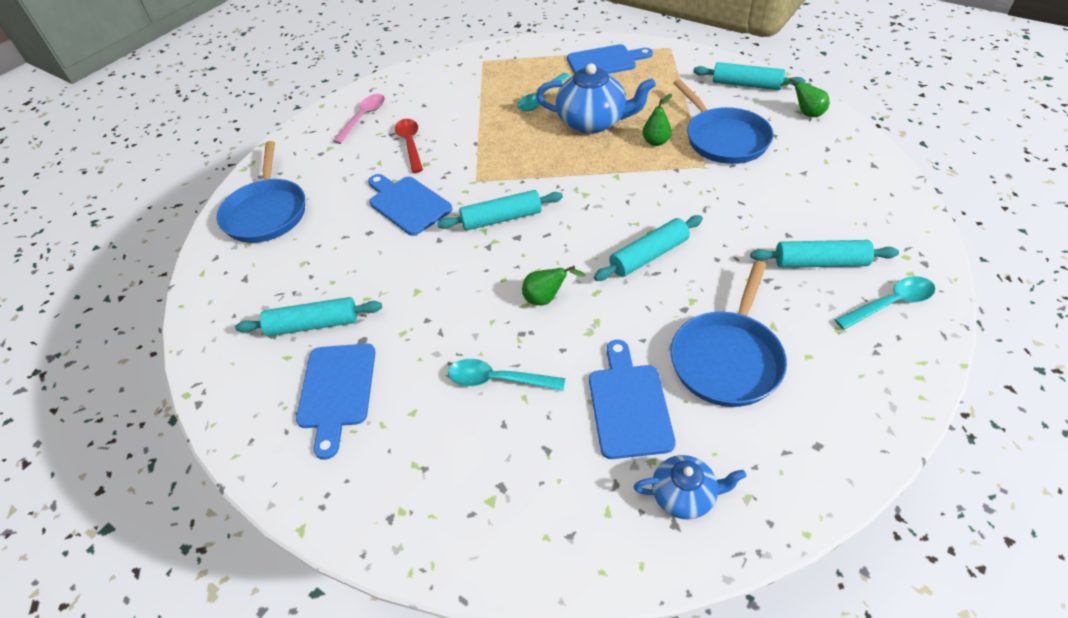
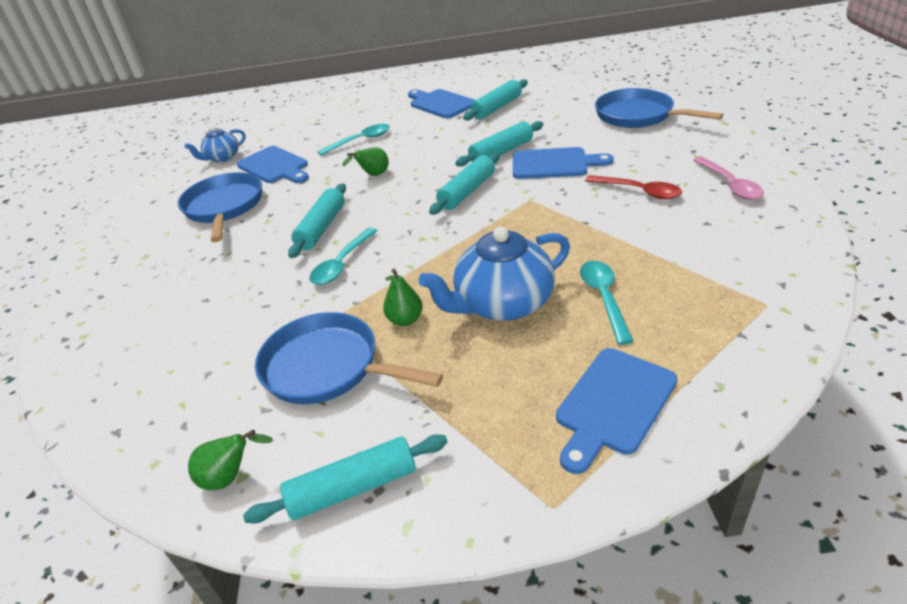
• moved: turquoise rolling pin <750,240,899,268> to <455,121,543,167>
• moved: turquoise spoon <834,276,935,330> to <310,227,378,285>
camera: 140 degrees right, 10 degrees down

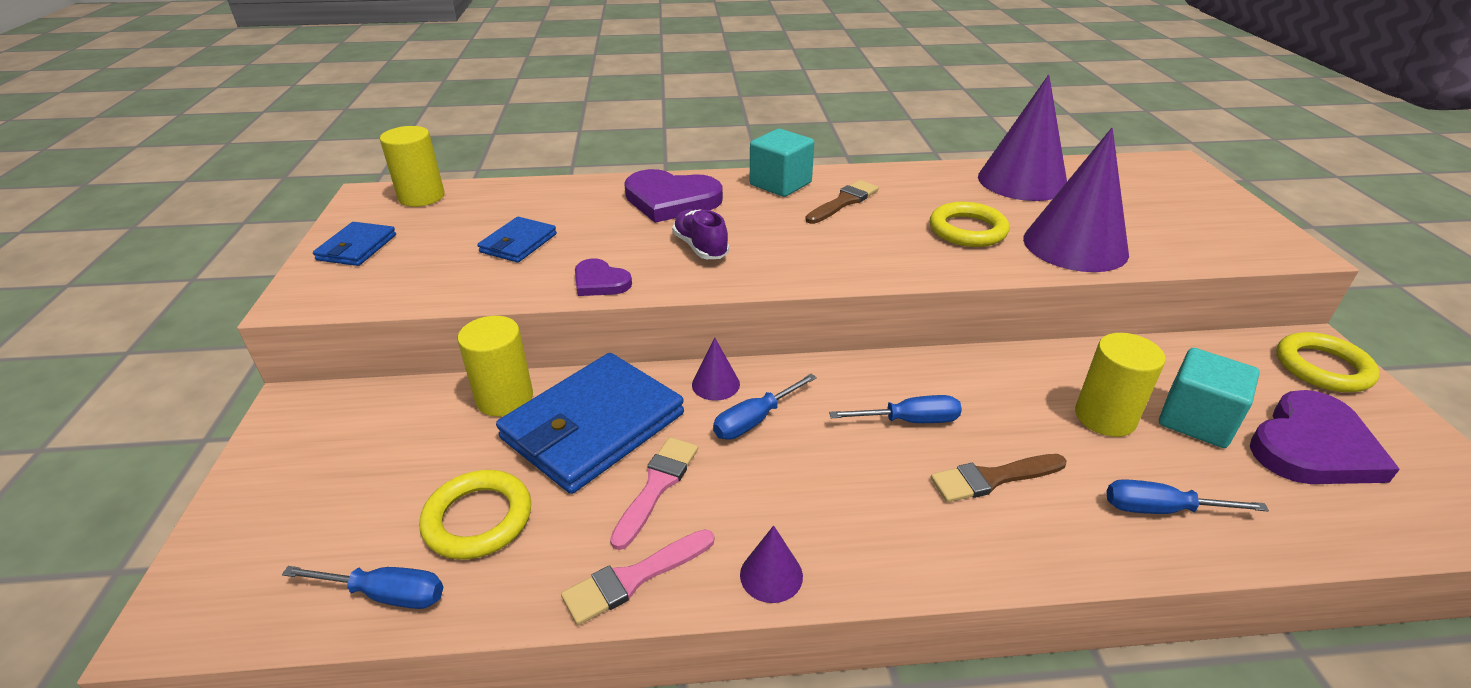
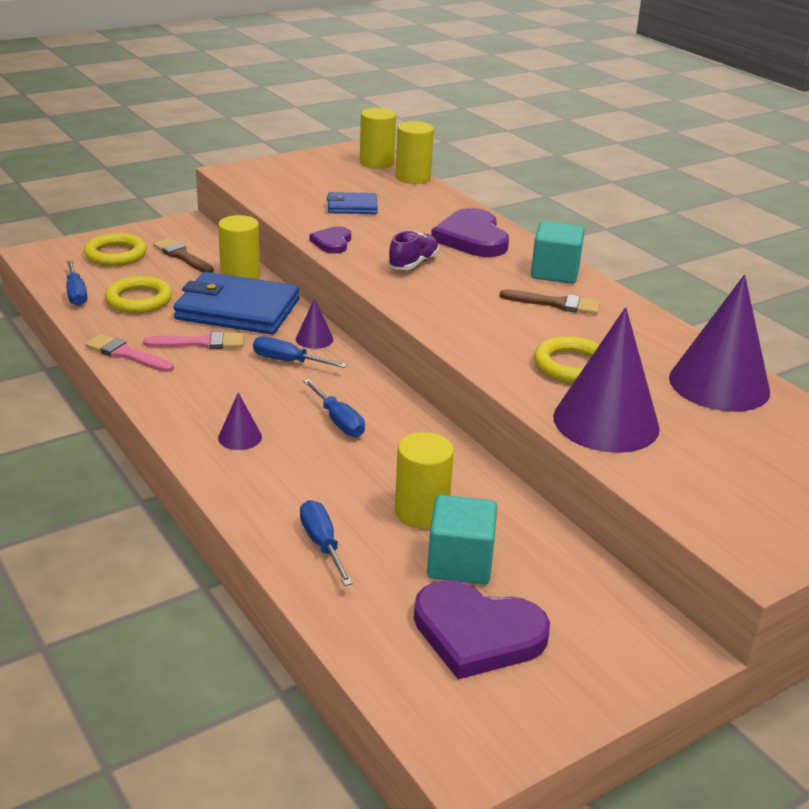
• removed: blue wallet <313,222,396,266>
• added: yellow cylinder <396,121,434,184>
• moved: purple cone <740,525,803,603> to <218,392,262,450>
• moved: brown brush <931,454,1067,502> to <153,238,214,273>
• moved: yellow ring <1276,332,1380,392> to <84,233,147,266>
camera: 60 degrees right, 5 degrees down

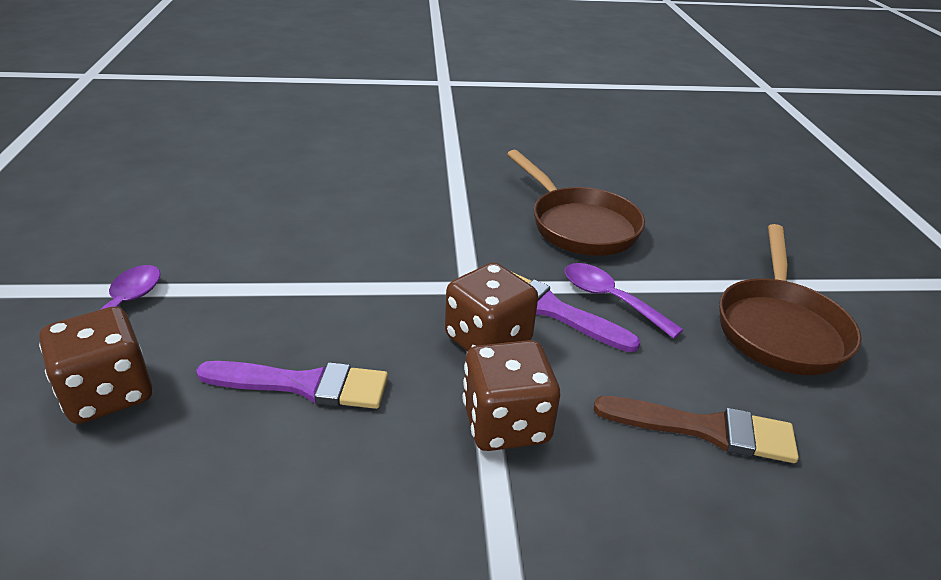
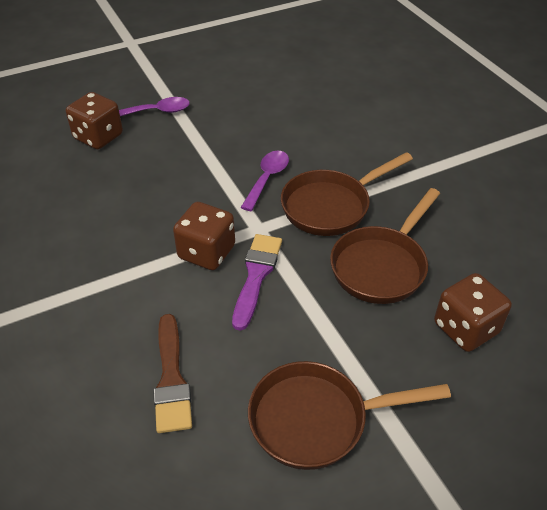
• removed: purple brush <196,361,388,409>
• added: brown pan <281,152,413,236>
• moved: brown dice <462,340,560,451> to <434,273,512,352>
• moved: purple spoon <565,263,684,339> to <240,151,289,211>
camera: 70 degrees right, 10 degrees up

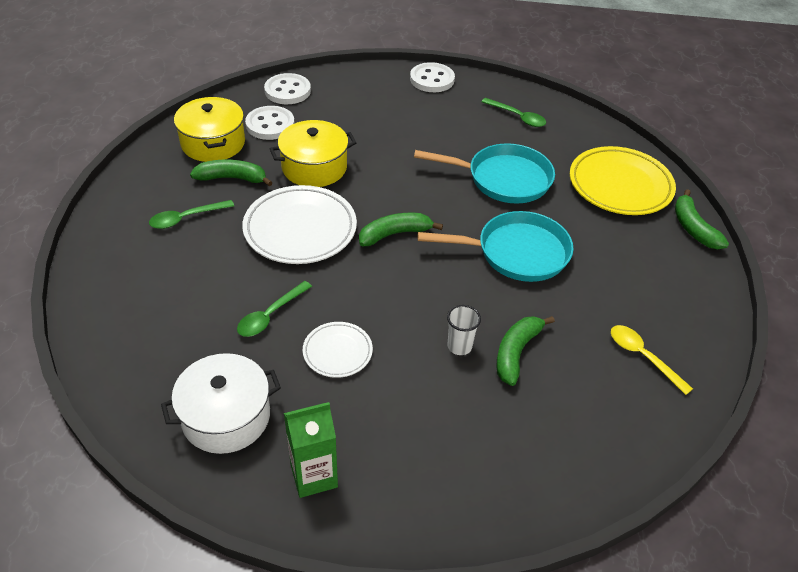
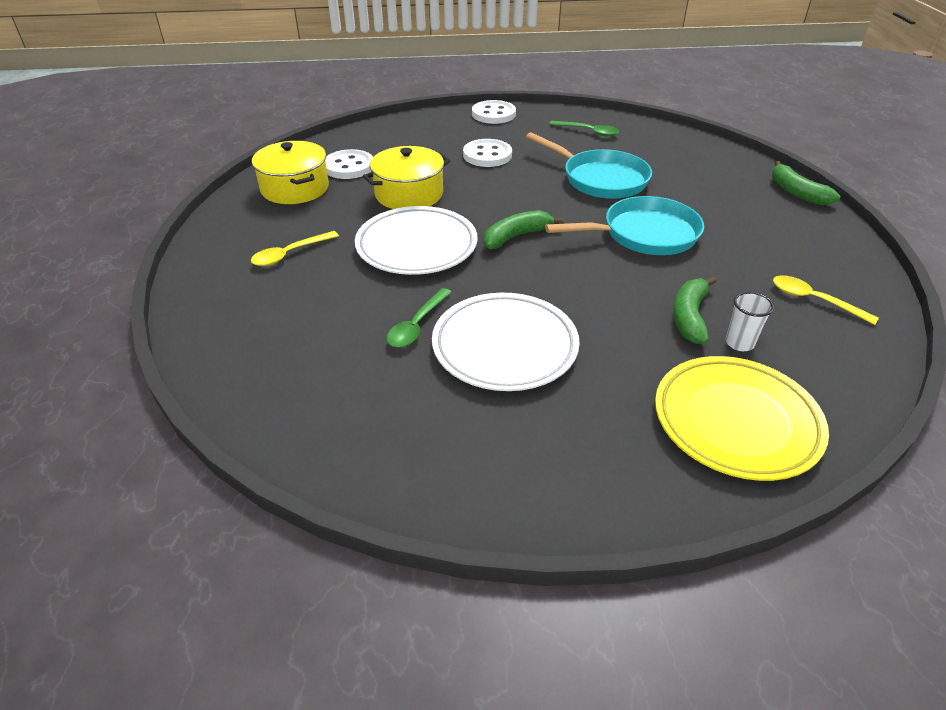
• removed: white pot <161,353,281,454>
• removed: green banana <190,160,273,186>
• removed: green carton <284,402,338,498>
• moved: white button <264,73,311,104> to <463,139,512,167>
• moved: white cup <447,305,481,355> to <726,292,774,351>
• moved: yellow plate <570,146,676,215> to <655,356,829,481>
• recoloured: green spoon <149,200,234,229> to yellow spoon <251,231,339,266>
• turned: turquoise pan <414,143,555,204> = <526,132,652,199> 45 degrees clockwise
• resized: white plate <303,322,373,378> = <432,293,580,391> x1.86
camera: 10 degrees left, 5 degrees down

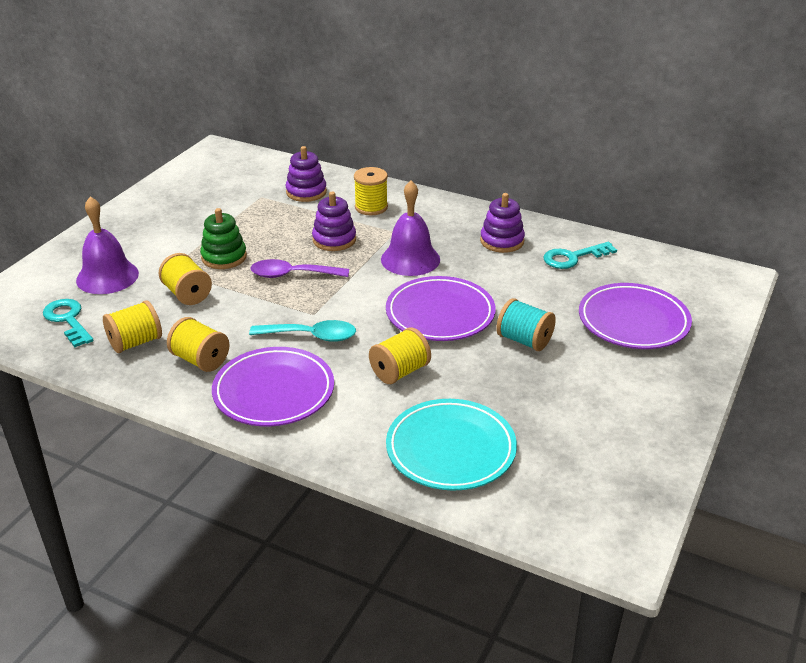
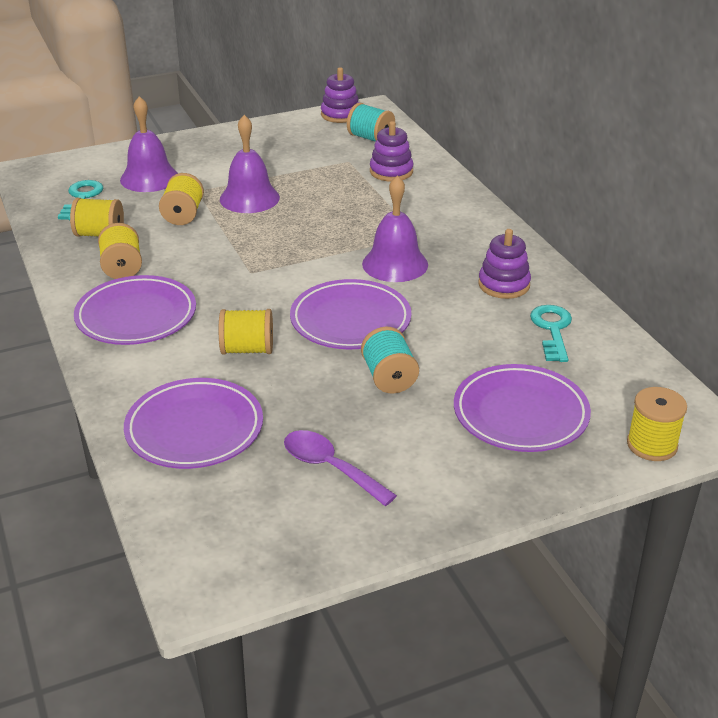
• removed: turquoise spoon <249,320,356,342>
• added: turquoise spool <347,103,395,142>
• moved: purple spoon <251,259,349,278> to <284,430,397,506>
• moved: purple stacking toy <312,192,356,251> to <321,67,359,123>
• moved: yellow spool <354,167,388,215> to <627,387,687,461>
• replaced: green stacking toy <200,208,247,269> to purple bell <220,115,280,213>
• recoloured: turquoise plate <386,399,517,491> to purple plate <124,378,263,469>
• turned: turquoise key <543,242,617,269> = <530,305,572,362> 75 degrees clockwise
camera: 40 degrees right, 0 degrees up

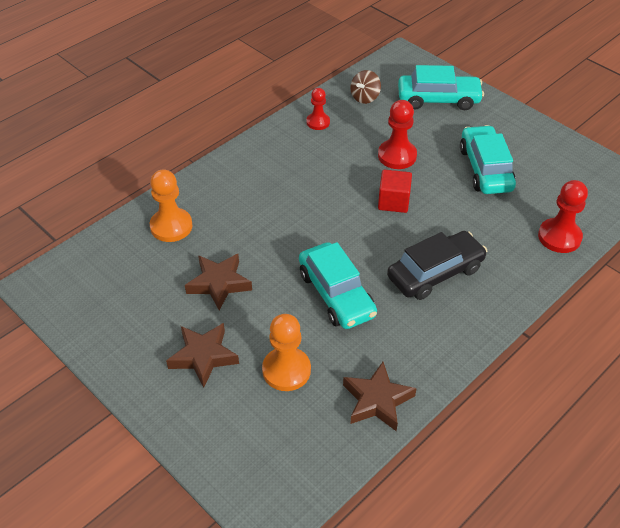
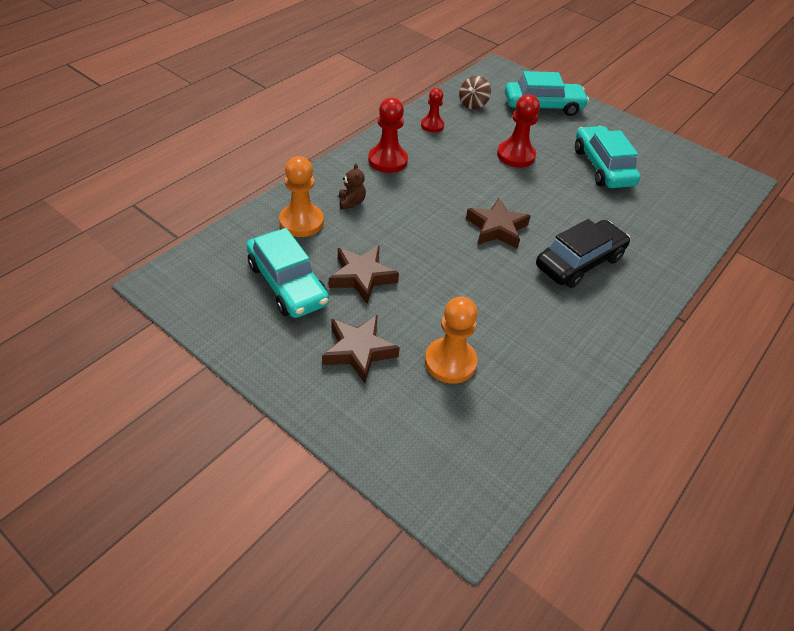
• removed: red cube <378,170,412,213>
• added: brown teddy bear <339,163,366,209>
• moved: turquoise car <299,242,377,329> to <246,228,329,318>
• moved: brown star <343,362,417,431> to <466,198,531,249>
• moved: red pawn <538,180,588,253> to <368,98,408,173>
camera: 10 degrees left, 0 degrees up

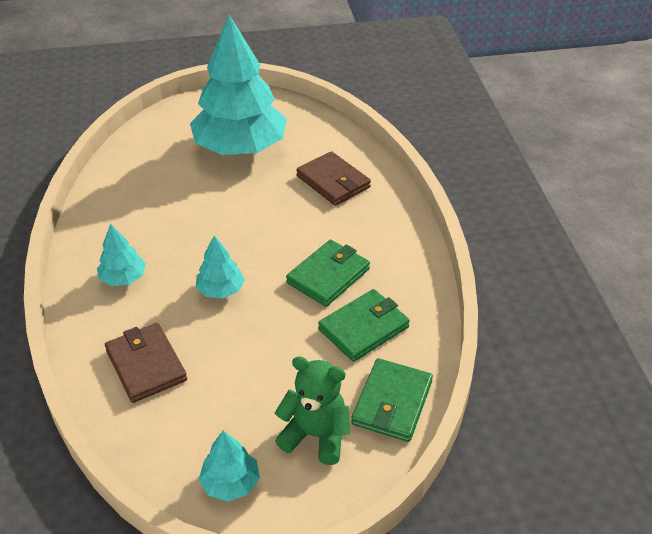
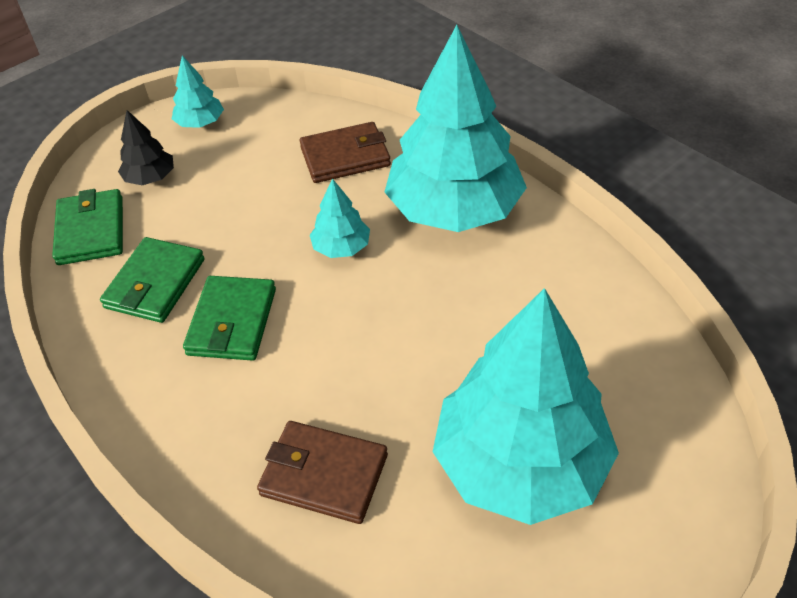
• replaced: green teddy bear <275,356,350,465> to black tree <118,110,174,185>
• turned: brown wallet <105,323,187,403> = <299,122,391,183> 45 degrees counterclockwise
• resized: turquoise tree <97,223,146,286> = <385,25,527,232> x2.34
camera: 150 degrees right, 5 degrees up

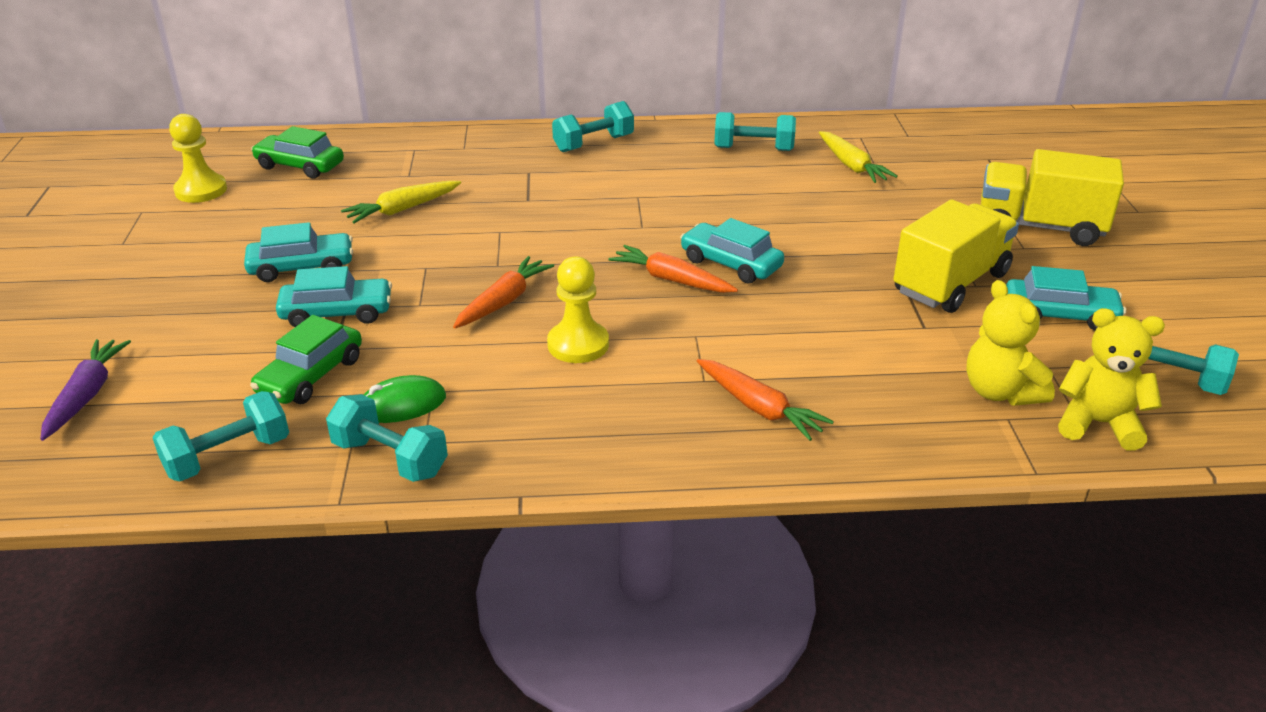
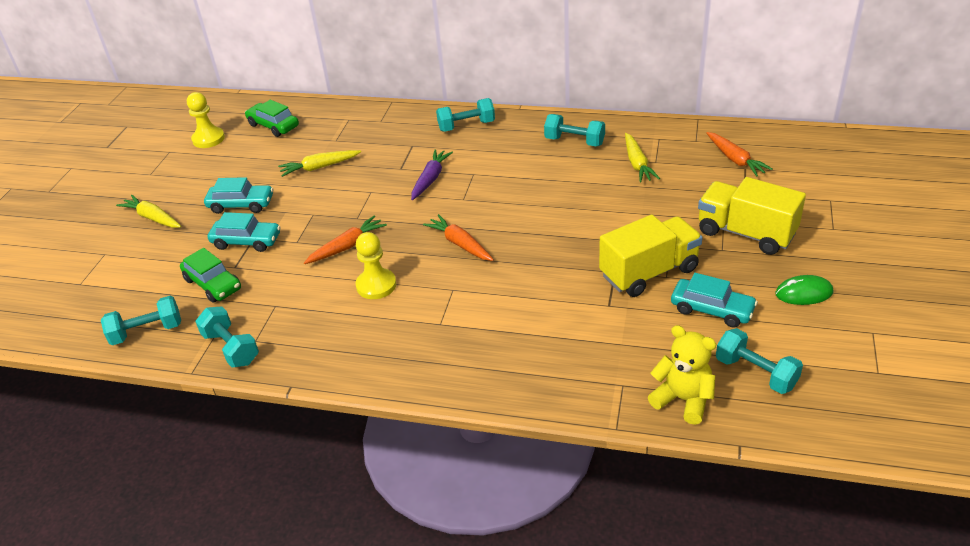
• removed: turquoise car <680,218,784,284>
• removed: yellow teddy bear <966,280,1055,406>
• added: yellow carrot <116,195,181,228>
• moved: purple carrot <40,339,131,441> to <411,149,453,200>
• moved: green mouse <364,375,446,423> to <775,275,833,305>
• moved: orange carrot <696,359,834,441> to <706,132,772,177>
• turned: green car <250,315,362,404> = <180,248,241,303> 90 degrees counterclockwise
camera: 20 degrees right, 5 degrees up

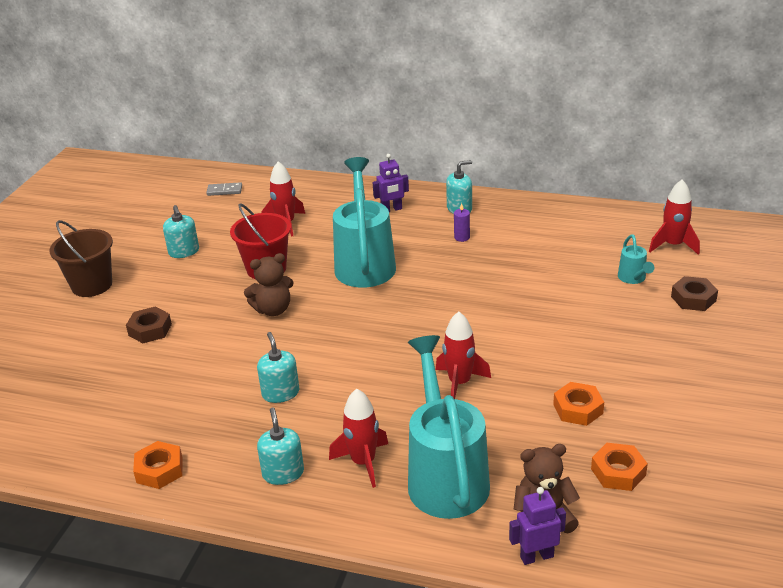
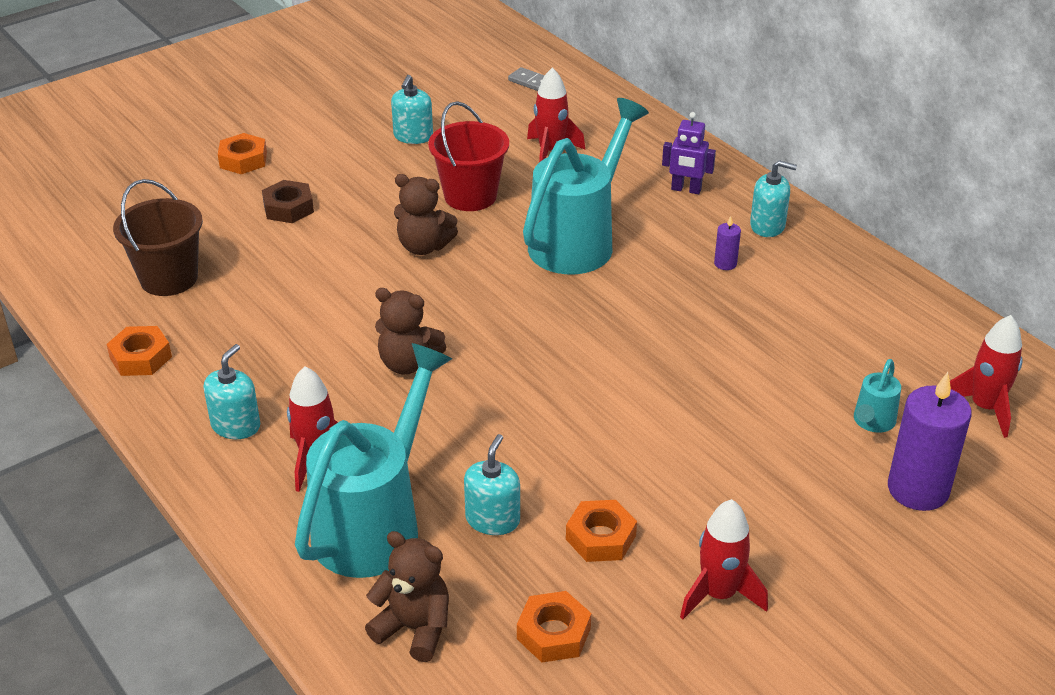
• removed: purple robot <509,487,566,565>
• added: orange nut <218,133,267,174>
• added: brown teddy bear <375,288,446,374>
• moved: brown bucket <50,220,113,297> to <113,179,203,296>
• moved: turquoise soap dispenser <257,332,300,403> to <464,434,520,535>
• moved: red rocket <436,312,491,399> to <680,499,768,619>
• replaced: brown nut <671,276,718,311> to purple candle <888,372,972,511>
camera: 35 degrees right, 5 degrees up

